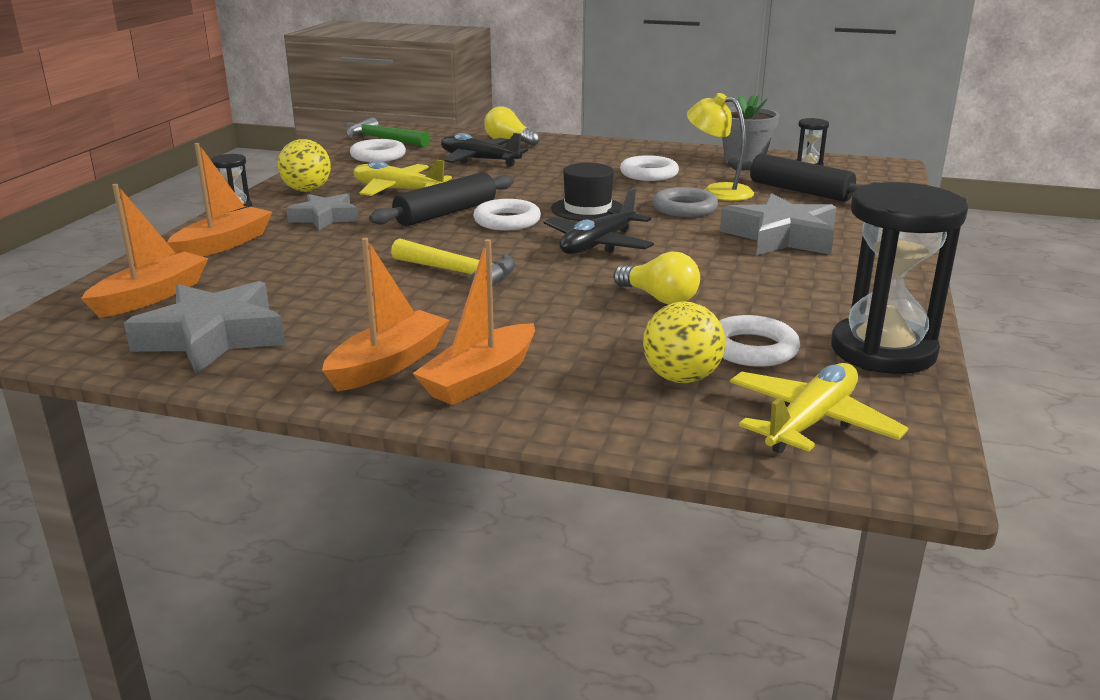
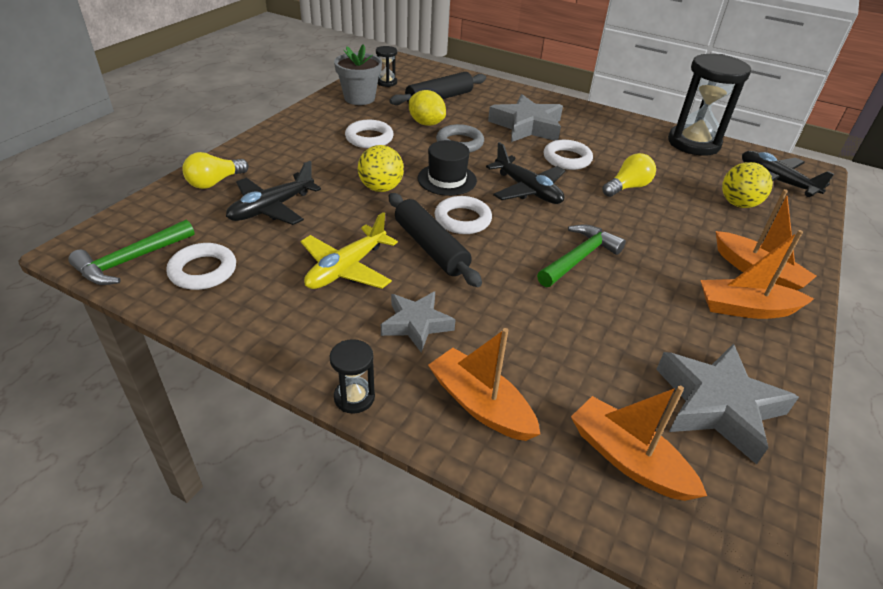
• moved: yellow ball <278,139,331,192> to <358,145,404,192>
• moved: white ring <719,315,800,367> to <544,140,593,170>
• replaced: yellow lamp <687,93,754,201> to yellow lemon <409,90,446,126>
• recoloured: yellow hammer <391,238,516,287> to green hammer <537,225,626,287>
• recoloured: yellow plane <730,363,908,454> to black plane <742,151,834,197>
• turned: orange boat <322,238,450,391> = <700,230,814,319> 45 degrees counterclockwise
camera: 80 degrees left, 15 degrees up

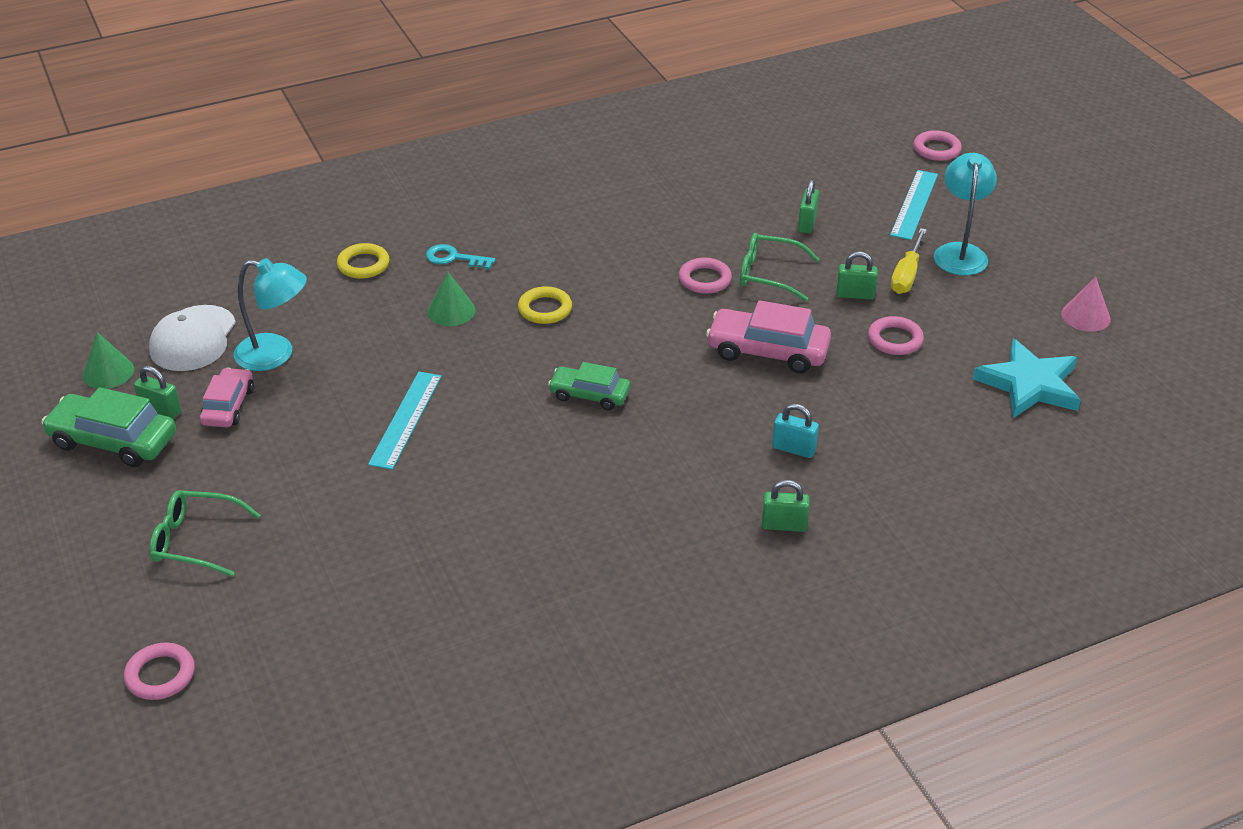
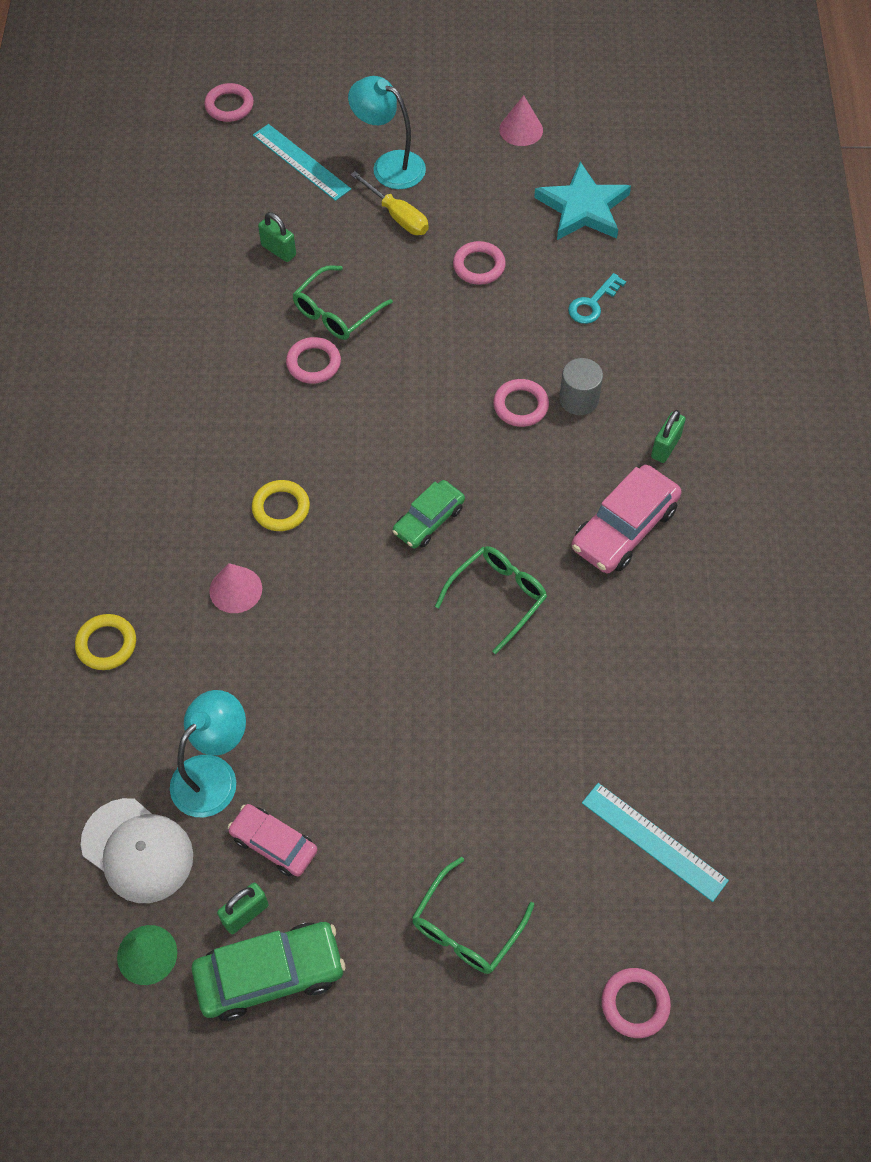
• removed: green padlock <836,251,878,300>
• added: green glasses <435,546,547,654>
• added: pink ring <493,379,549,427>
• moved: turquoise ruler <368,372,442,470> to <582,783,729,902>
• moved: turquoise key <426,244,496,270> to <568,273,626,324>
• moved: pink car <706,300,831,373> to <571,465,682,573>
• replaced: turquoise padlock <772,404,819,458> to grey cylinder <559,358,603,415>
• recoloured: green cone <427,272,475,326> to pink cone <209,563,262,613>
• turned: green car <41,387,176,467> = <191,922,345,1021> 150 degrees counterclockwise
camera: 65 degrees left, 20 degrees up

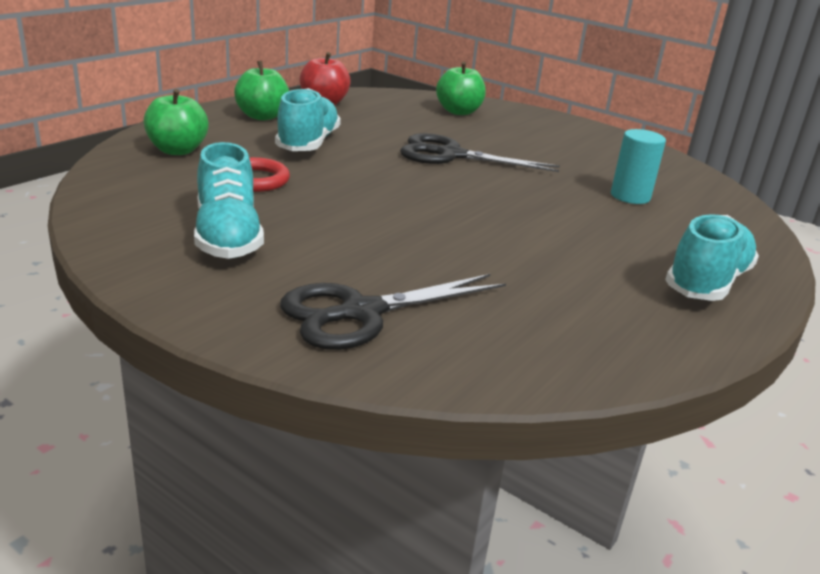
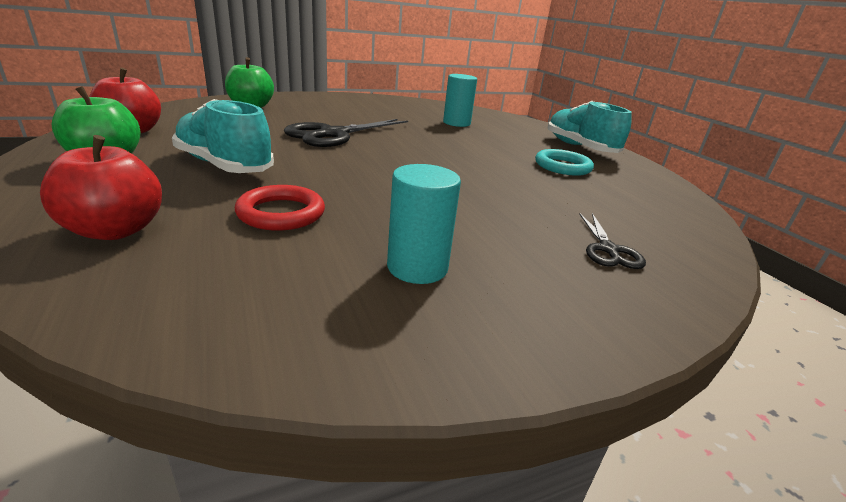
• added: turquoise ring <535,149,594,176>
• replaced: turquoise shoe <194,142,264,259> to turquoise cylinder <387,164,461,284>
• recoloured: green apple <144,89,209,155> to red apple <40,135,162,240>
• resized: black scissors <280,274,506,350> = <579,213,646,269> x0.53
camera: 60 degrees left, 0 degrees up

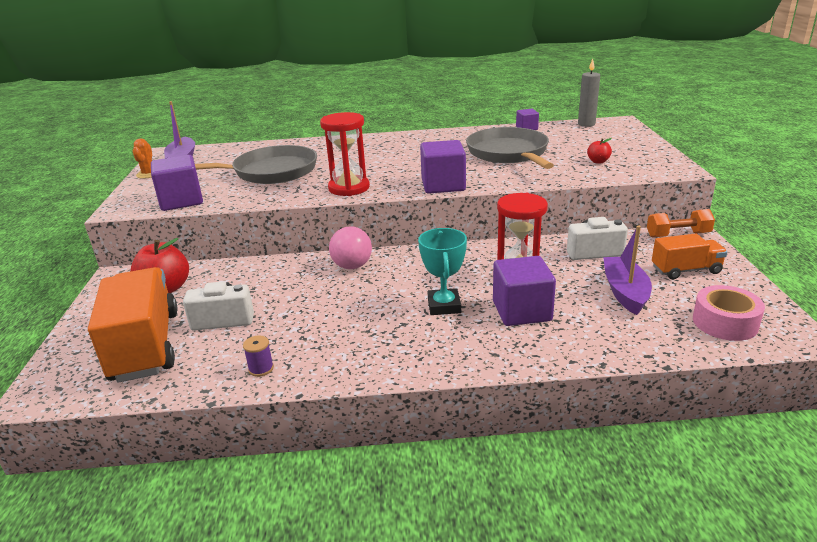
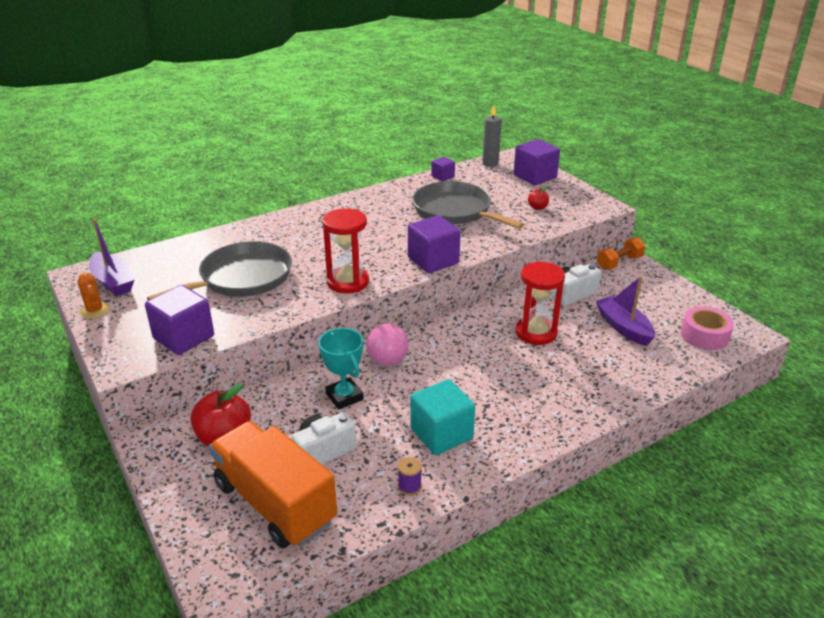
• removed: orange truck <652,234,727,279>
• added: turquoise cube <410,379,475,455>
• moved: turquoise trophy <418,228,467,315> to <318,328,363,410>
• moved: purple cube <493,256,556,326> to <514,139,560,185>
camera: 30 degrees left, 5 degrees up

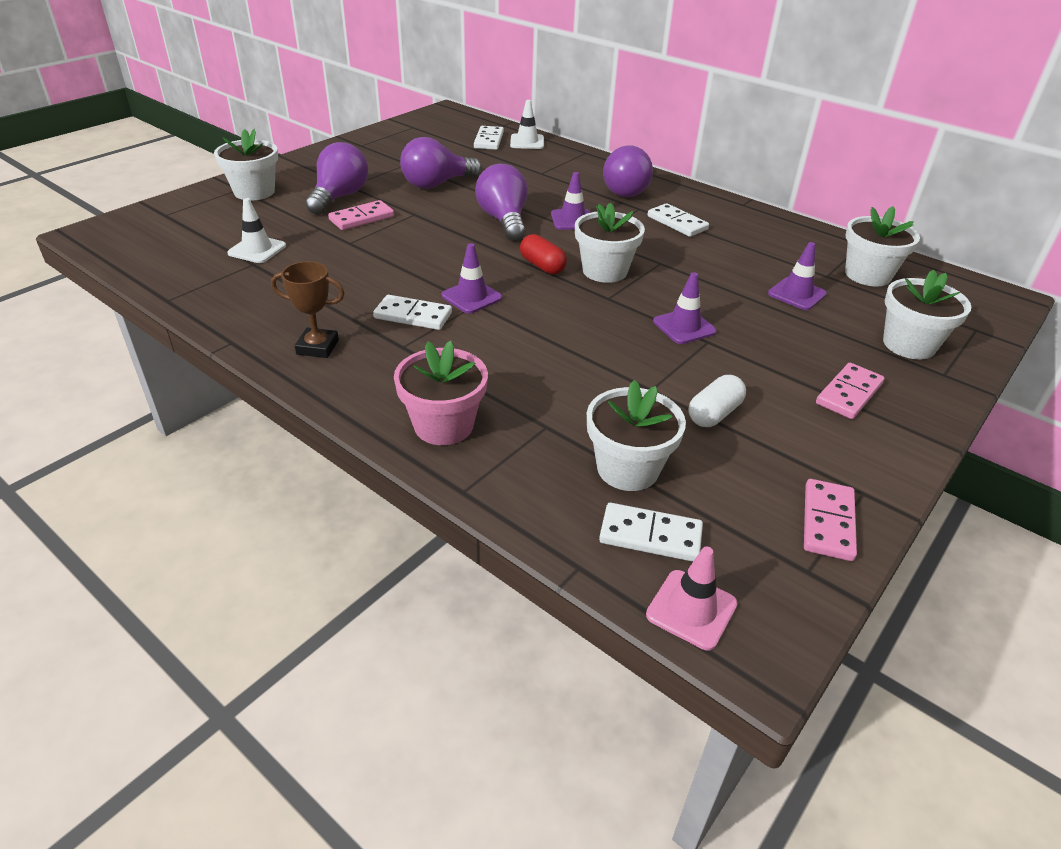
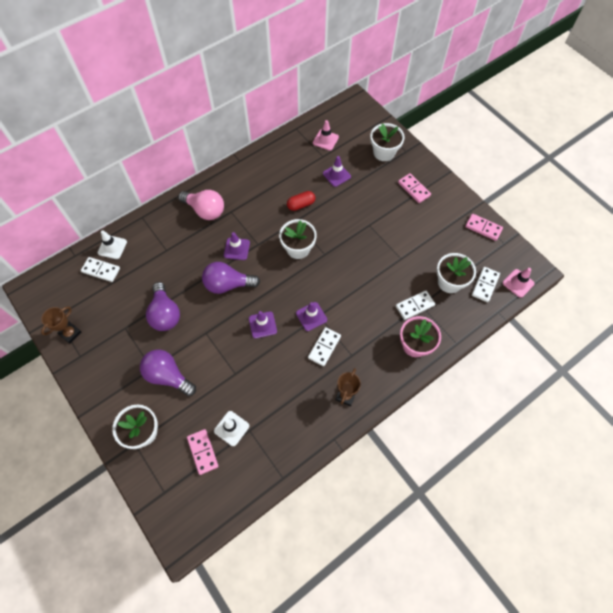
• removed: white capsule <689,375,746,427>
• added: brown trophy <41,306,82,344>
• moved: pink domino <328,200,394,230> to <187,429,219,475>
• moved: red capsule <520,234,567,274> to <287,191,315,211>
• moved: white domino <648,203,709,237> to <396,290,435,320>
• moved: purple traffic cone <653,272,717,344> to <249,311,277,339>
• replaced: white flower pot <845,206,920,286> to pink traffic cone <313,120,339,151>
• recoloured: purple light bulb <603,145,653,197> to pink light bulb <178,190,224,220>
camera: 75 degrees left, 25 degrees up

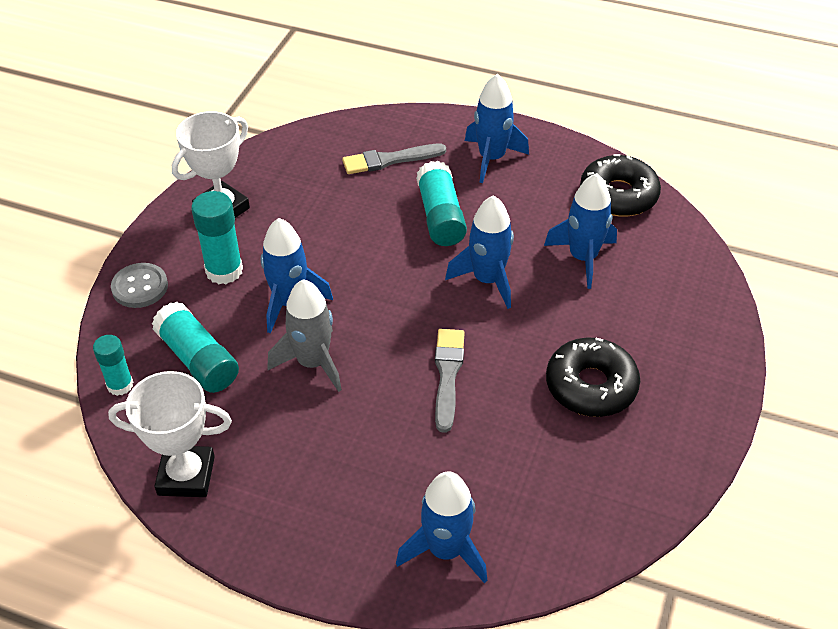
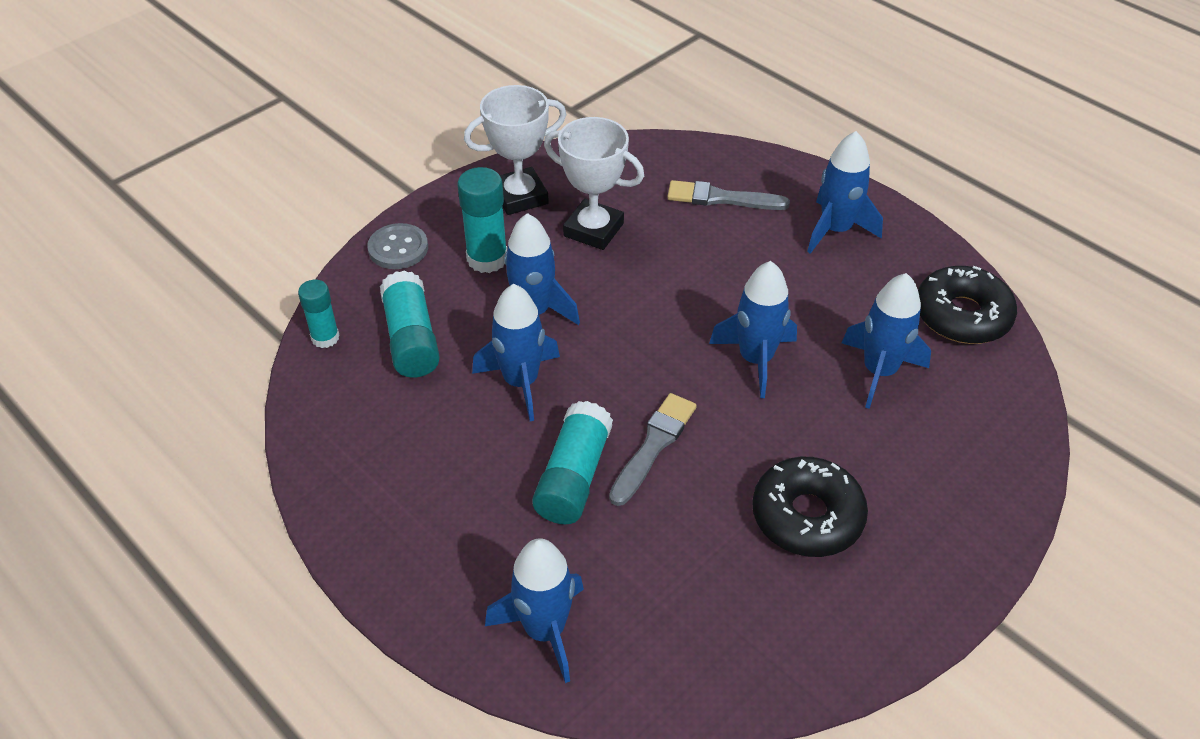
• moved: white trophy <108,371,232,497> to <544,117,644,250>
• moved: turquoise glue stick <416,161,467,246> to <532,401,613,524>
• recoloured: grey rocket <267,279,342,392> to blue rocket <472,284,560,421>
camera: 25 degrees right, 0 degrees up

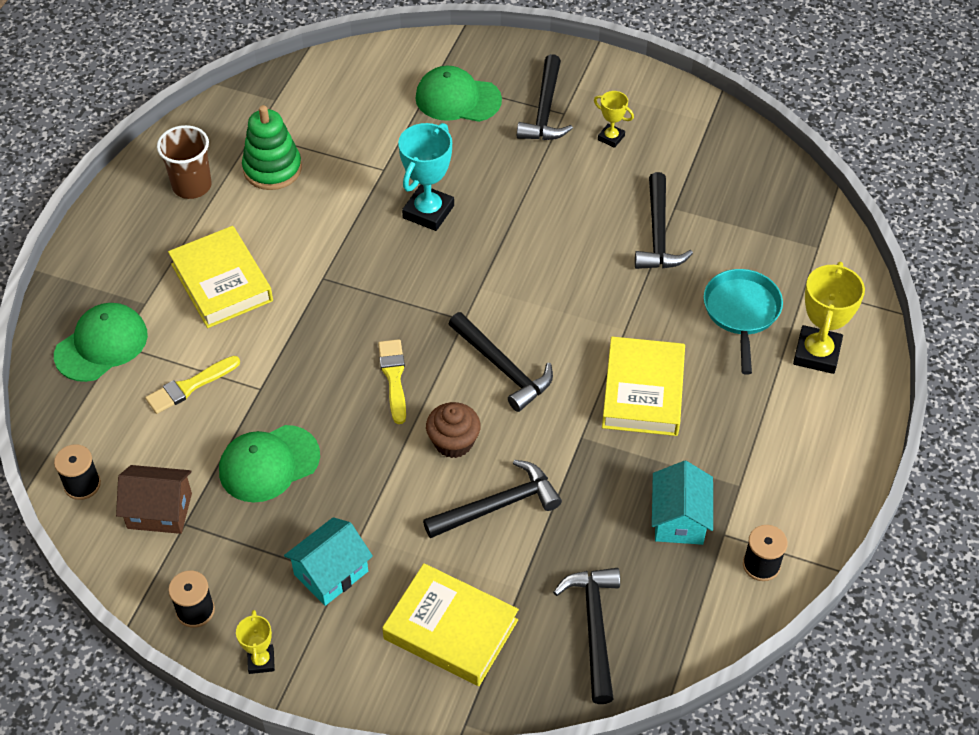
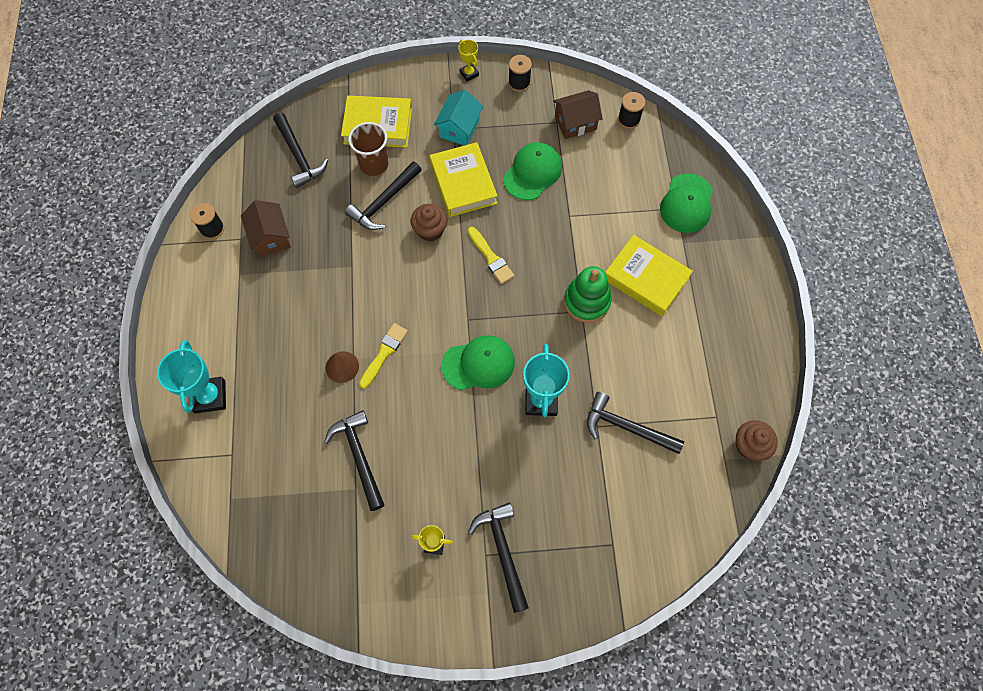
• removed: turquoise pan <704,269,783,375>
• added: brown cone <326,351,359,383>
• added: brown cupcake <736,421,778,461>
• moved: yellow brush <145,356,240,414> to <359,323,408,389>
• moved: brown cup <157,125,212,199> to <348,122,388,176>
• moved: green stacking toy <242,105,302,190> to <564,266,612,323>
• moved: green cap <415,66,502,122> to <441,335,515,390>
• moved: black hammer <449,312,553,412> to <587,392,684,454>
• moved: yellow book <602,337,685,436> to <430,142,497,217>
• recoloured: turquoise house <652,461,713,545> to brown house <241,200,291,257>
• recoloured: yellow trophy <793,262,865,374> to turquoise trophy <157,340,226,414>
camera: 155 degrees right, 15 degrees up

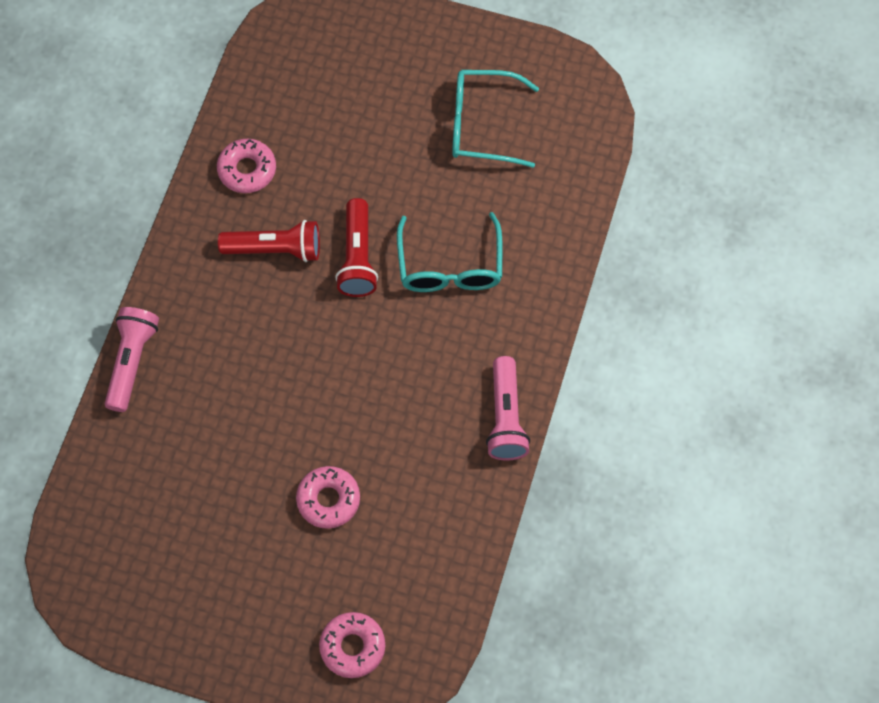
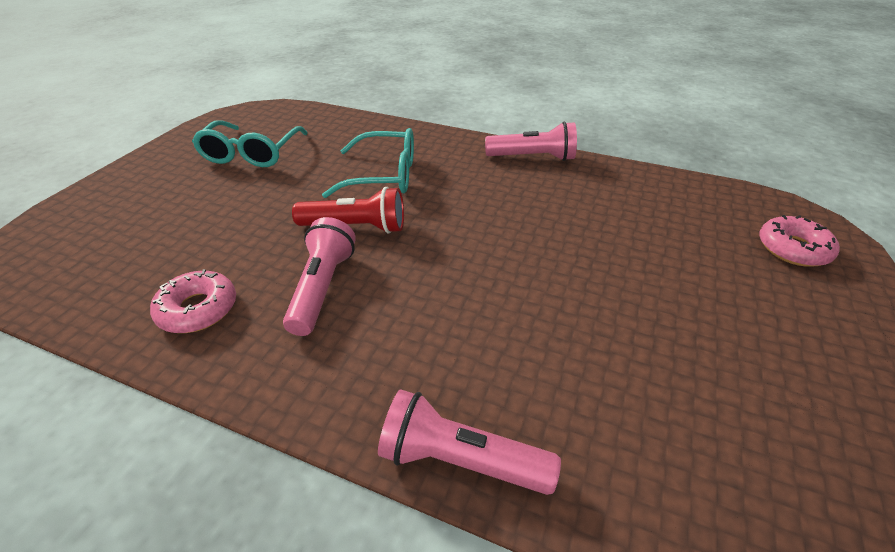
• removed: pink donut <296,466,360,529>
• recoloured: red flashlight <218,220,320,262> to pink flashlight <283,217,356,336>
camera: 85 degrees left, 25 degrees down

